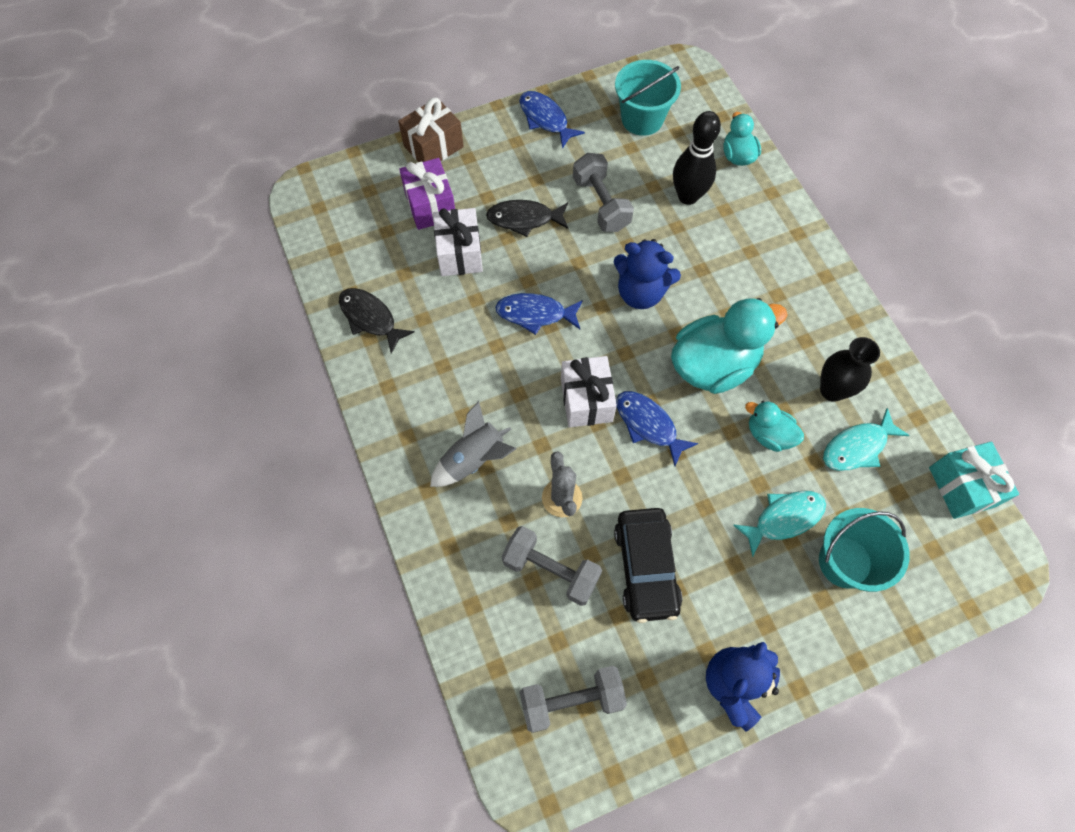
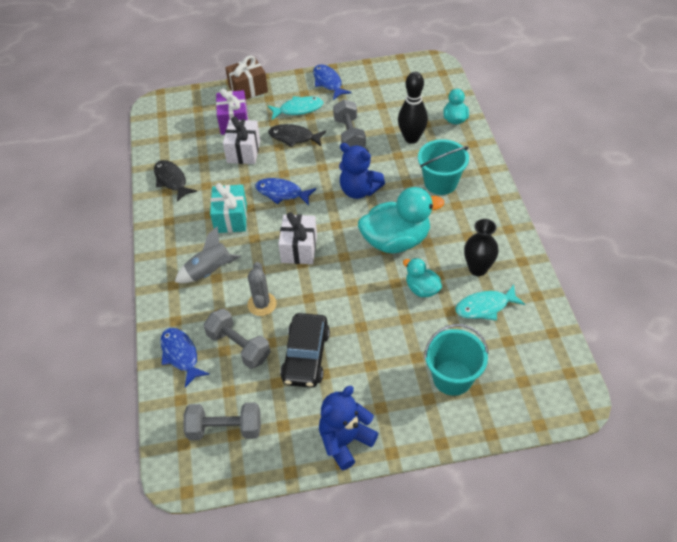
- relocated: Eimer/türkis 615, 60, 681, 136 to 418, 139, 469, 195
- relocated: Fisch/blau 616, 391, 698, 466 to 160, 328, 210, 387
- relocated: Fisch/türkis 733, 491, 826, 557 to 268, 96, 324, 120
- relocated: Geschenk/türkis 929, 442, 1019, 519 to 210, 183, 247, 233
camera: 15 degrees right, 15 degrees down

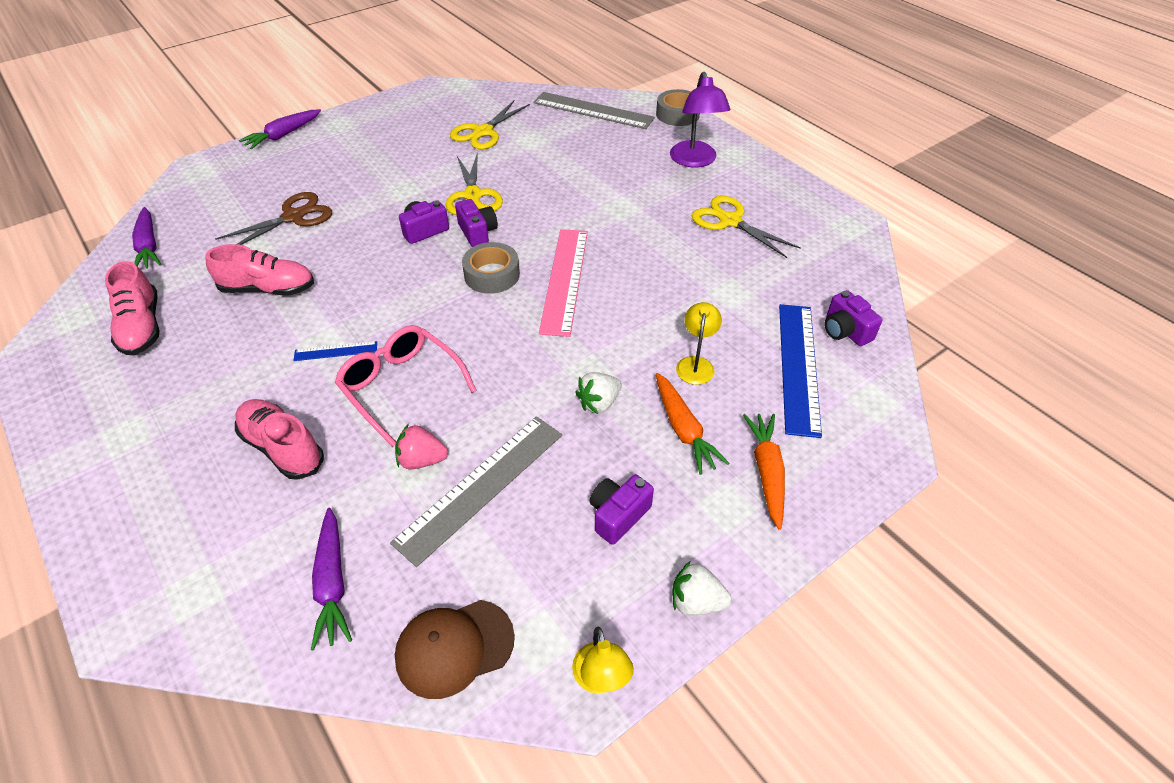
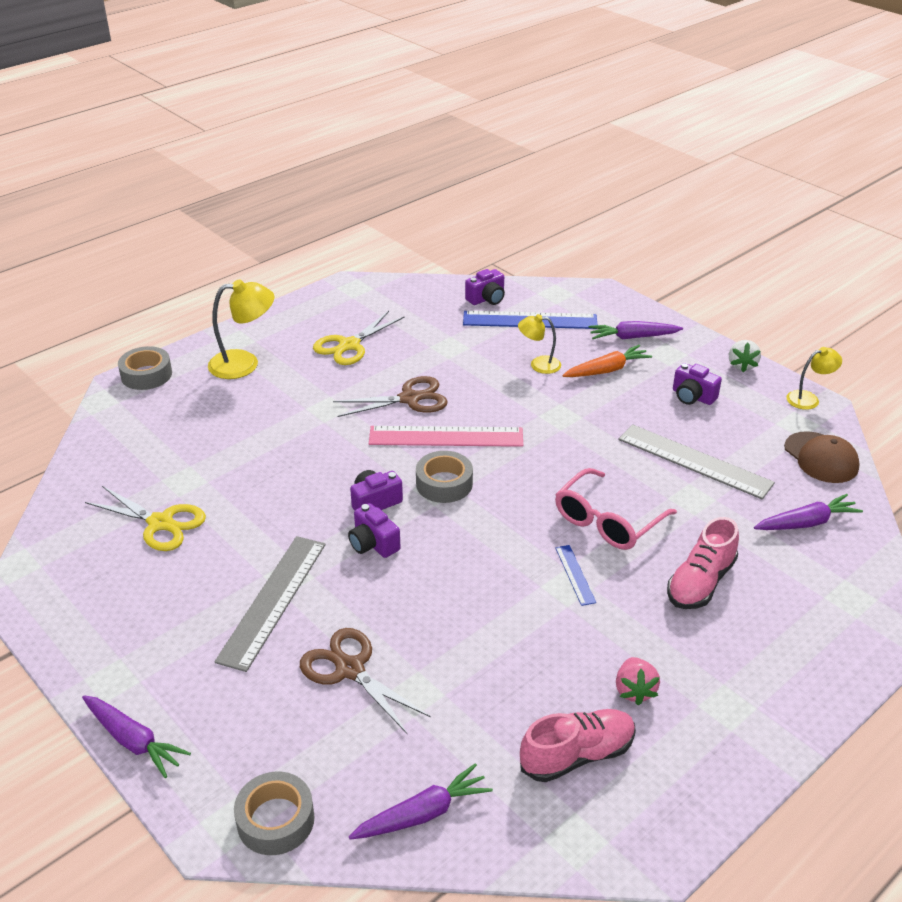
- missing: Schuh/rosa 205, 244, 314, 295
- relocated: Erdbeere/rosa 395, 424, 448, 470 to 616, 657, 660, 705
- missing: Schere/gelb 446, 153, 503, 215
- relocated: Lineal/grau 533, 92, 655, 129 to 214, 536, 326, 672
- missing: Erdbeere/weiß 575, 372, 622, 414
- colour: Lampe/lila 670, 72, 730, 167 to Lampe/gelb 208, 279, 274, 379
- colour: Karotte/orange 743, 414, 785, 530 to Karotte/lila 589, 321, 683, 340
- appeared: Klebeband/grau 234, 772, 315, 855
- appeared: Schere/braun 333, 376, 448, 417
camera: 95 degrees left, 10 degrees down

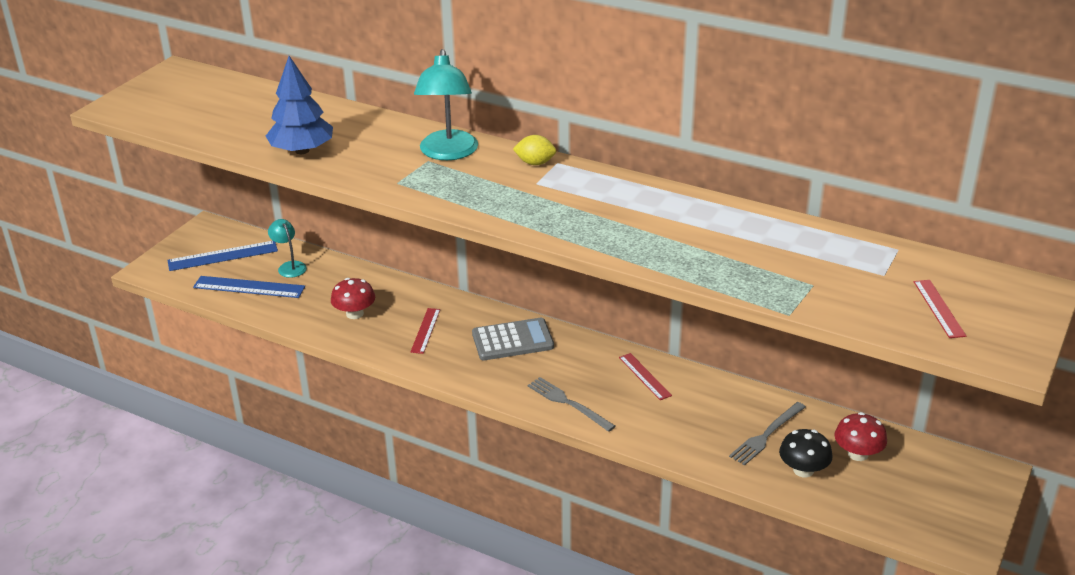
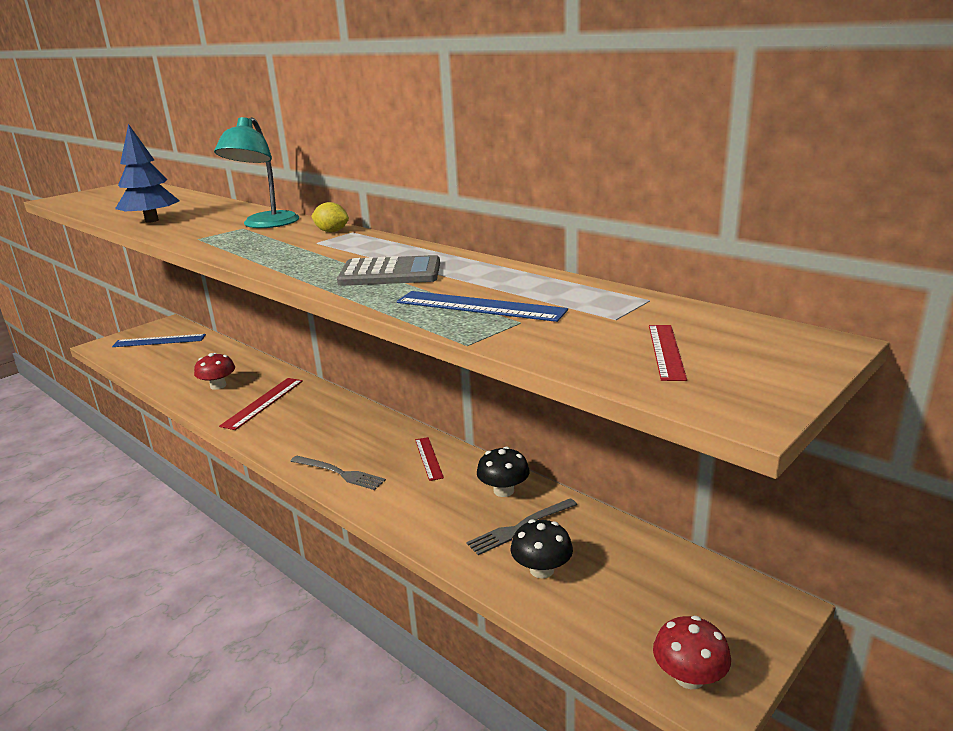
- relocated: Lineal/blau 193, 276, 305, 298 to 397, 291, 568, 322
- missing: Lampe/türkis 268, 219, 307, 278
- size: Lineal/rot 410, 308, 440, 354 = 219, 378, 303, 430 x1.59
- relocated: Taschenrechner/grau 472, 318, 554, 360 to 337, 255, 440, 286
- spun: Gabel/grau 528, 377, 615, 432 = 291, 456, 386, 490 150 degrees clockwise
- relocated: Pilz/rot 834, 412, 887, 461 to 653, 616, 731, 689
- appeared: Pilz/schwarz 477, 446, 530, 497
camera: 15 degrees right, 10 degrees down

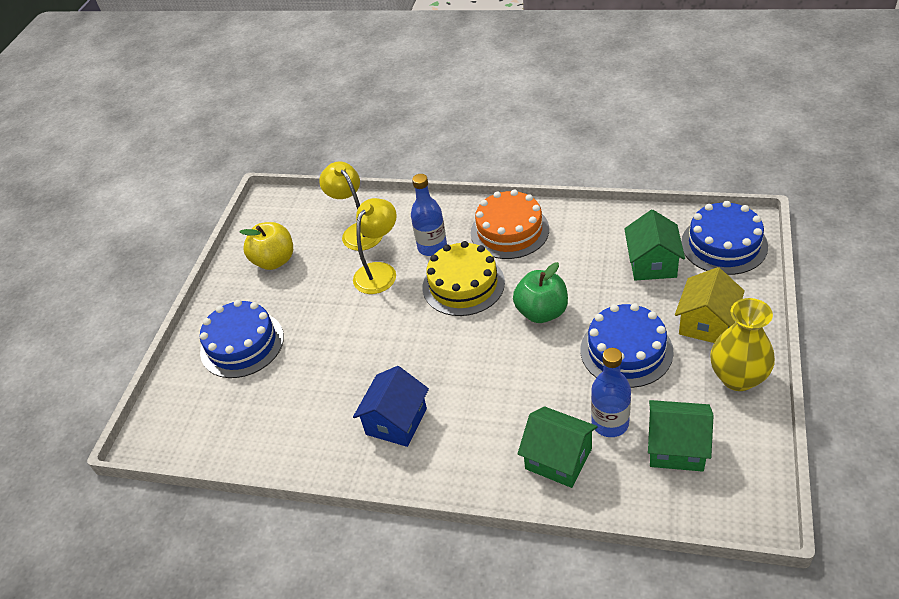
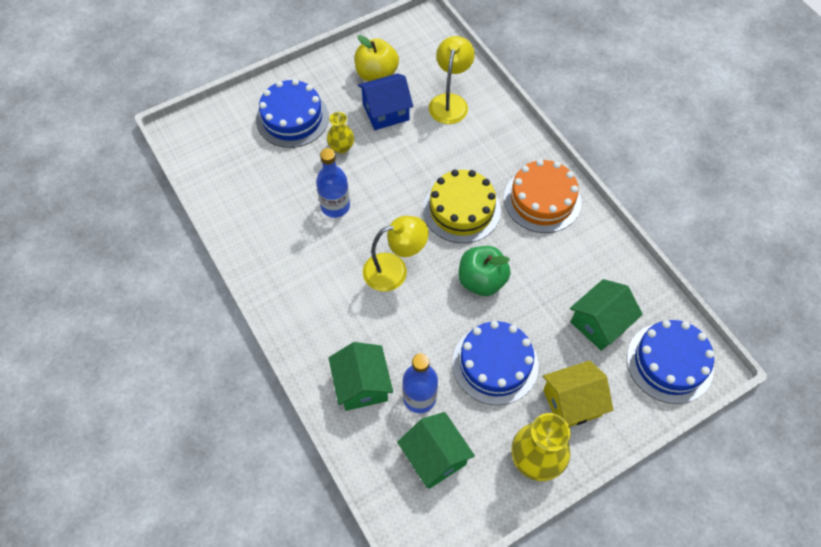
- relocated: Lampe/gelb 353, 198, 397, 294 to 363, 216, 429, 292
- relocated: Haus/blau 353, 366, 429, 447 to 358, 73, 413, 130
- relocated: Flasche/blau 411, 174, 447, 256 to 316, 148, 350, 218
- appeared: Vase/gelb 327, 112, 354, 154
camera: 40 degrees right, 15 degrees up

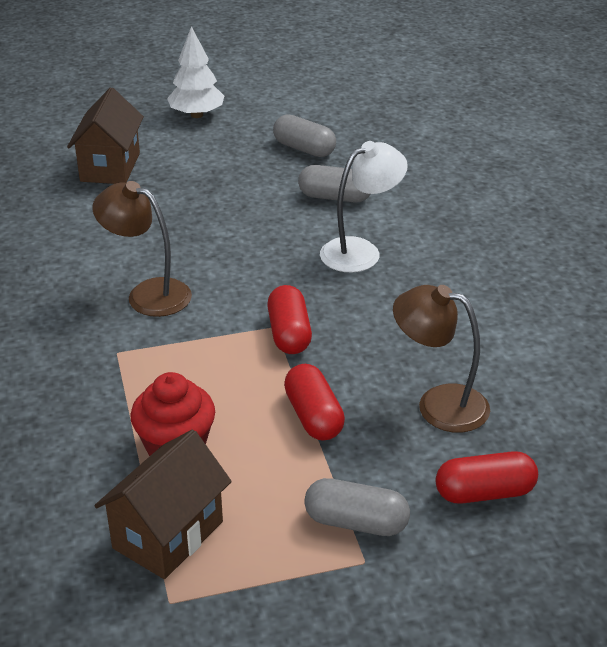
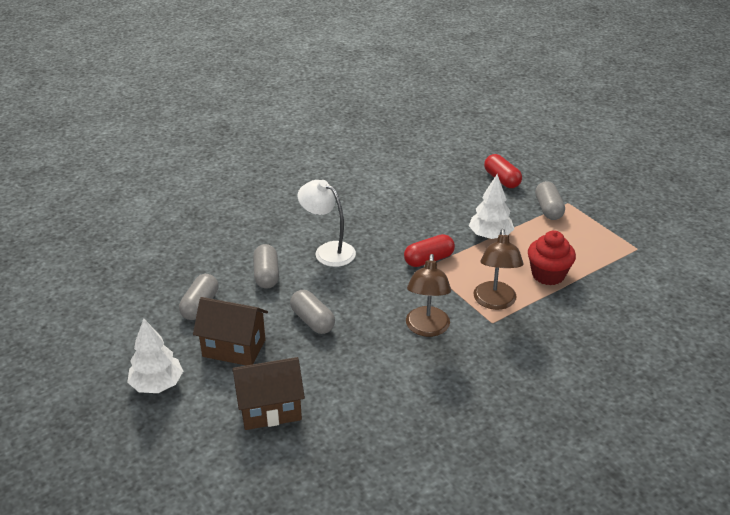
- relocated: Haus/braun 94, 430, 232, 579 to 193, 297, 268, 365
- exchanged: Kapsel/rot 284, 364, 345, 441 to Baum/weiß 469, 174, 514, 239
- relocated: Lampe/braun 393, 285, 490, 433 to 474, 229, 523, 310
- appeared: Kapsel/grau 290, 290, 335, 334
camera: 110 degrees left, 0 degrees up

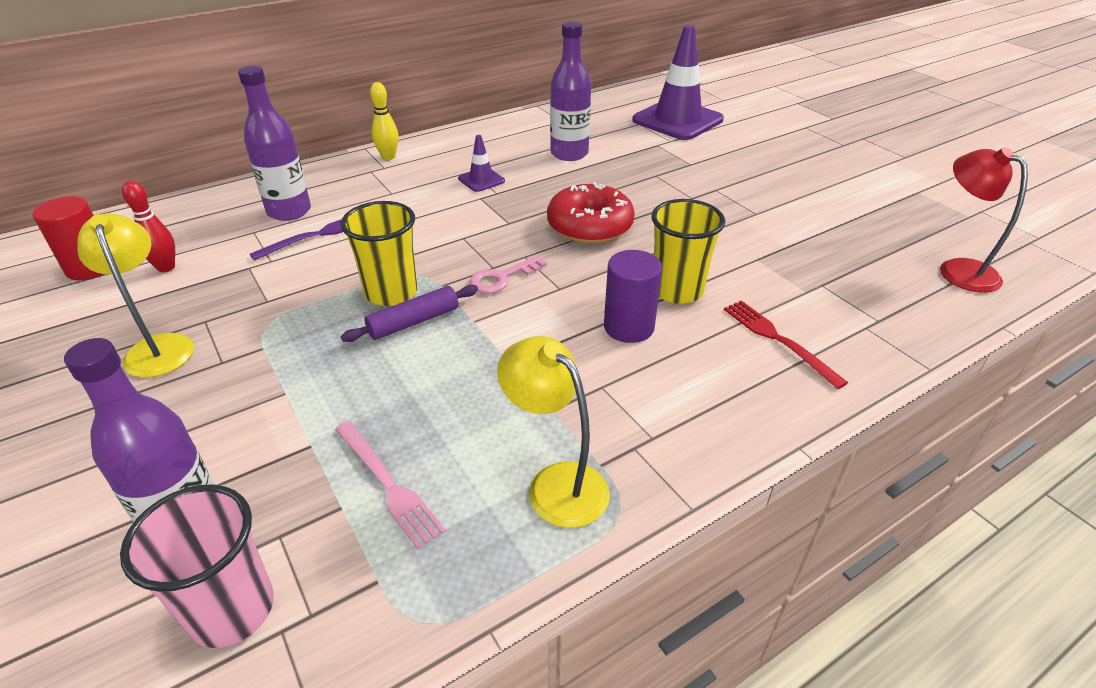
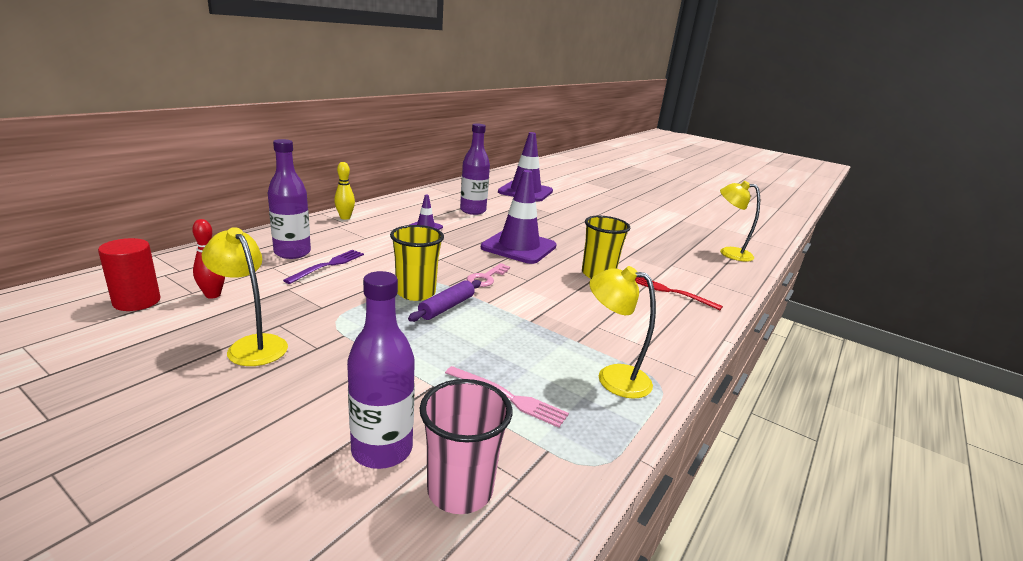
- exchanged: Donut/rot 547, 182, 635, 244 to Leitkegel/lila 481, 170, 556, 264
- missing: Vollzylinder/lila 604, 250, 662, 343
- colour: Lampe/rot 940, 147, 1028, 293 to Lampe/gelb 720, 181, 760, 262
camera: 25 degrees left, 15 degrees down

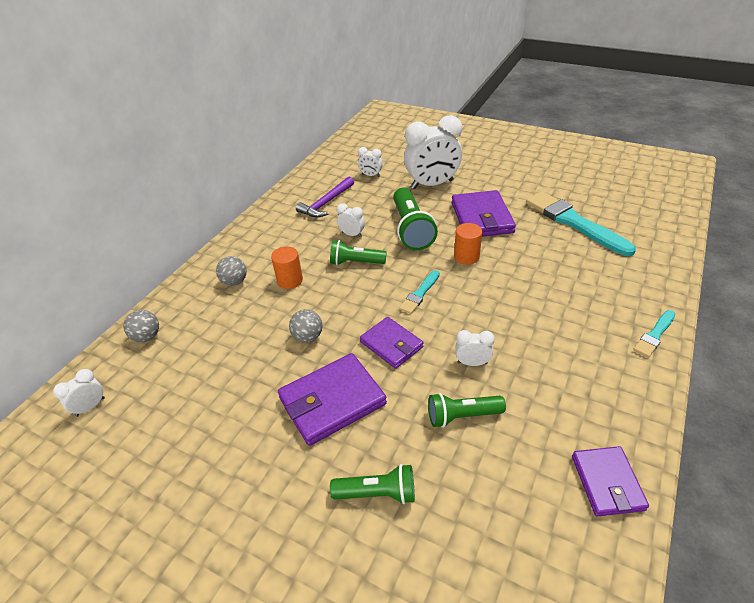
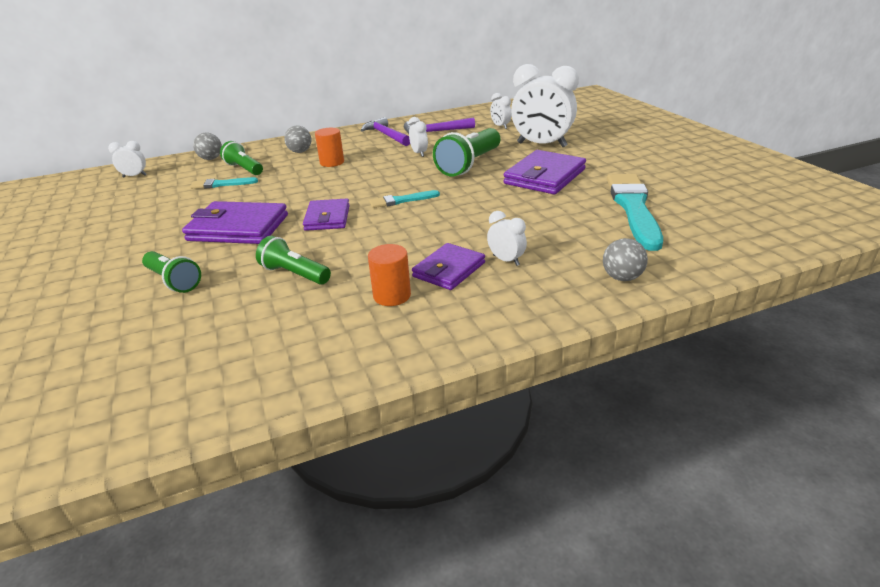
- relocated: Ball/grau 289, 309, 323, 343 to 603, 238, 648, 281
- relocated: Taschenlampe/grün 330, 240, 387, 265 to 220, 141, 263, 175
- relocated: Vollzylinder/orange 454, 223, 482, 265 to 368, 244, 411, 306
- relocated: Wecker/weiß 456, 330, 495, 366 to 487, 211, 527, 266
- relocated: Geldbörse/lila 572, 446, 649, 516 to 412, 243, 485, 290
- relocated: Pinsel/türkis 633, 310, 675, 358 to 190, 177, 258, 189
- appeared: Hammer/lila 361, 117, 410, 146
camera: 40 degrees right, 10 degrees down

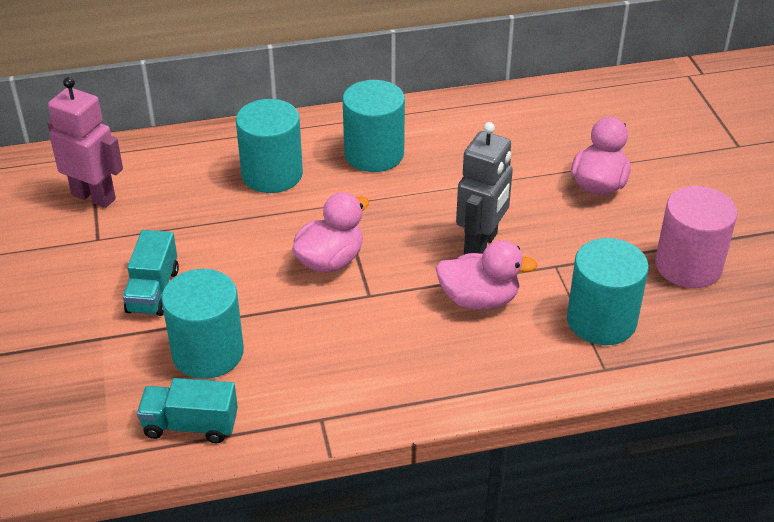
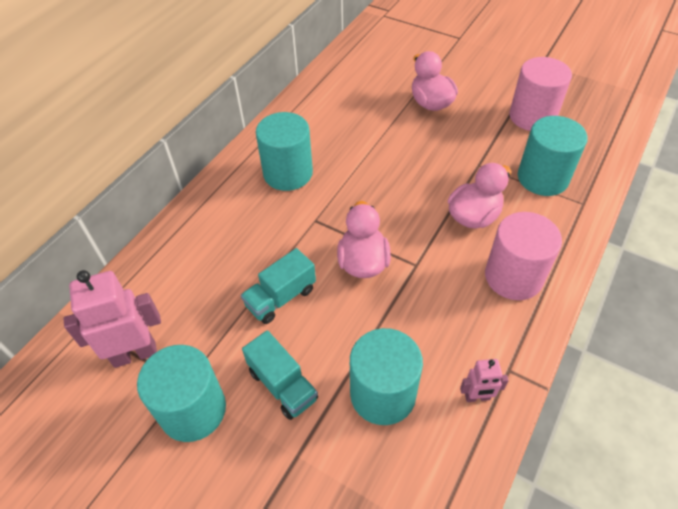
- relocated: Lastwagen/türkis 137, 378, 238, 443 to 241, 248, 316, 324
- relocated: Vollzylinder/türkis 236, 99, 303, 193 to 137, 345, 226, 442
- missing: Roboter/grau 456, 122, 513, 255
- appeared: Roboter/rosa 460, 359, 509, 402
- appeared: Vollzylinder/rosa 485, 212, 562, 300
camera: 45 degrees left, 10 degrees up

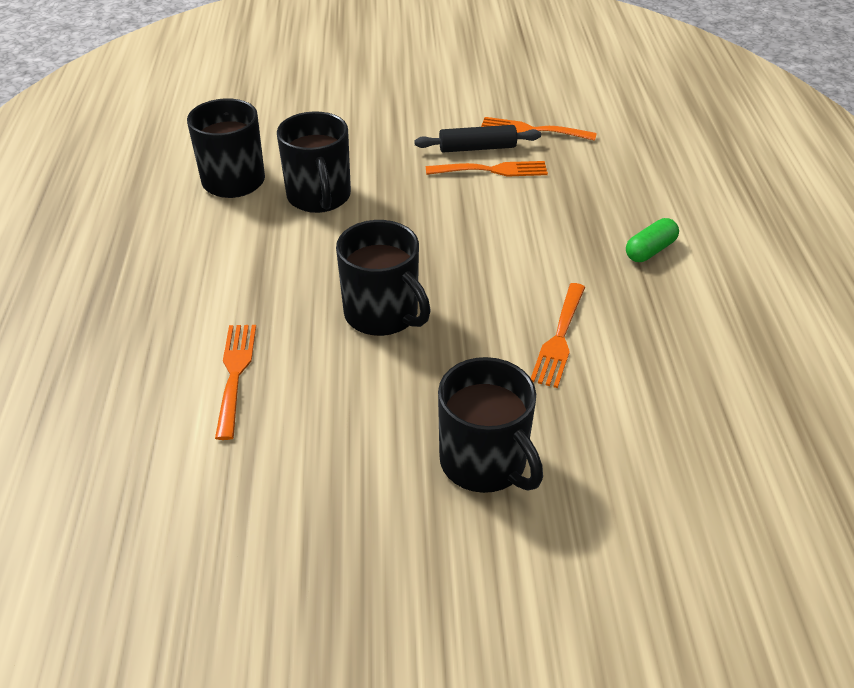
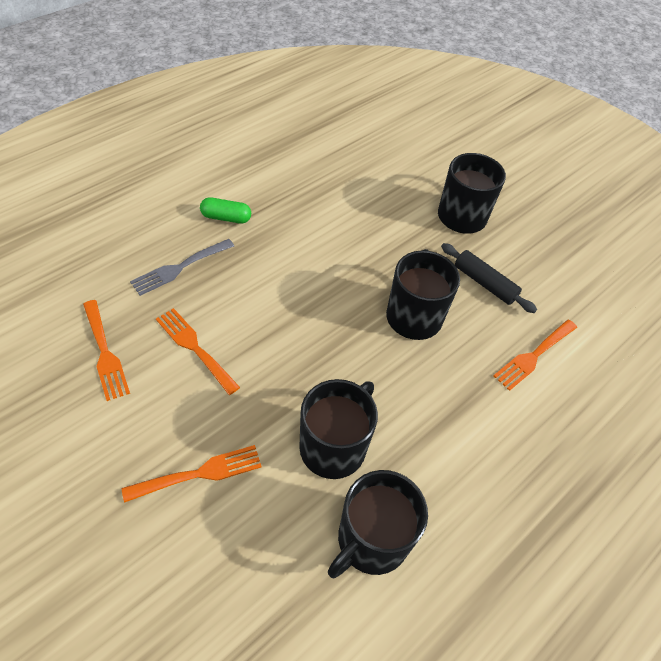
- relocated: Nudelholz/schwarz 414, 125, 541, 152 to 441, 243, 537, 313
- relocated: Gabel/orange 531, 283, 585, 388 to 122, 445, 262, 503
- appeared: Gabel/grau 130, 239, 234, 296
camera: 135 degrees left, 10 degrees up

